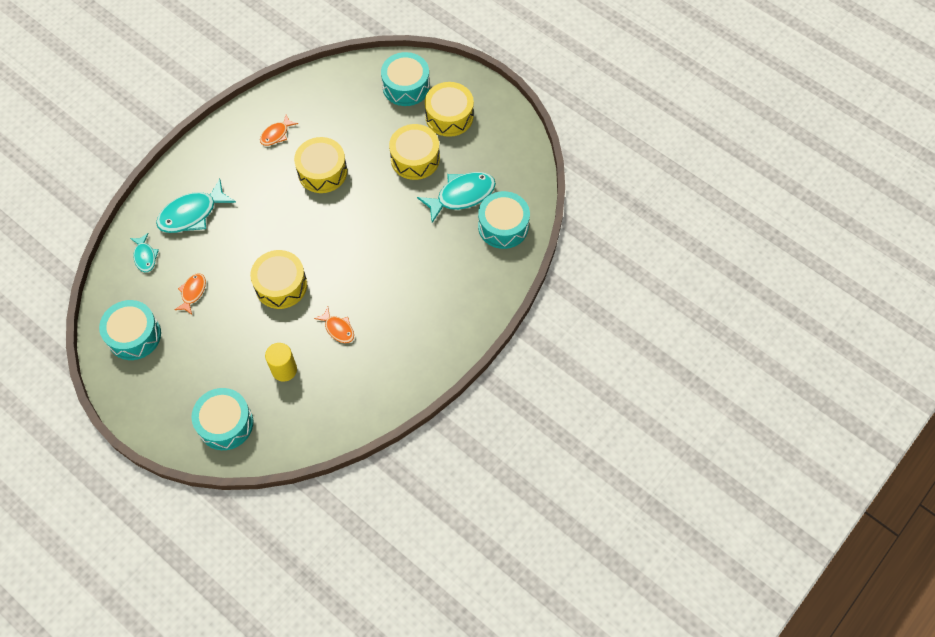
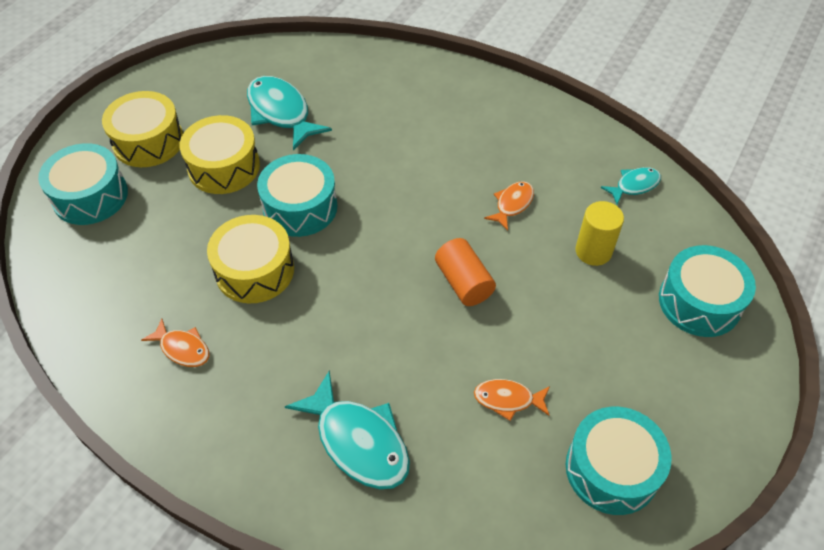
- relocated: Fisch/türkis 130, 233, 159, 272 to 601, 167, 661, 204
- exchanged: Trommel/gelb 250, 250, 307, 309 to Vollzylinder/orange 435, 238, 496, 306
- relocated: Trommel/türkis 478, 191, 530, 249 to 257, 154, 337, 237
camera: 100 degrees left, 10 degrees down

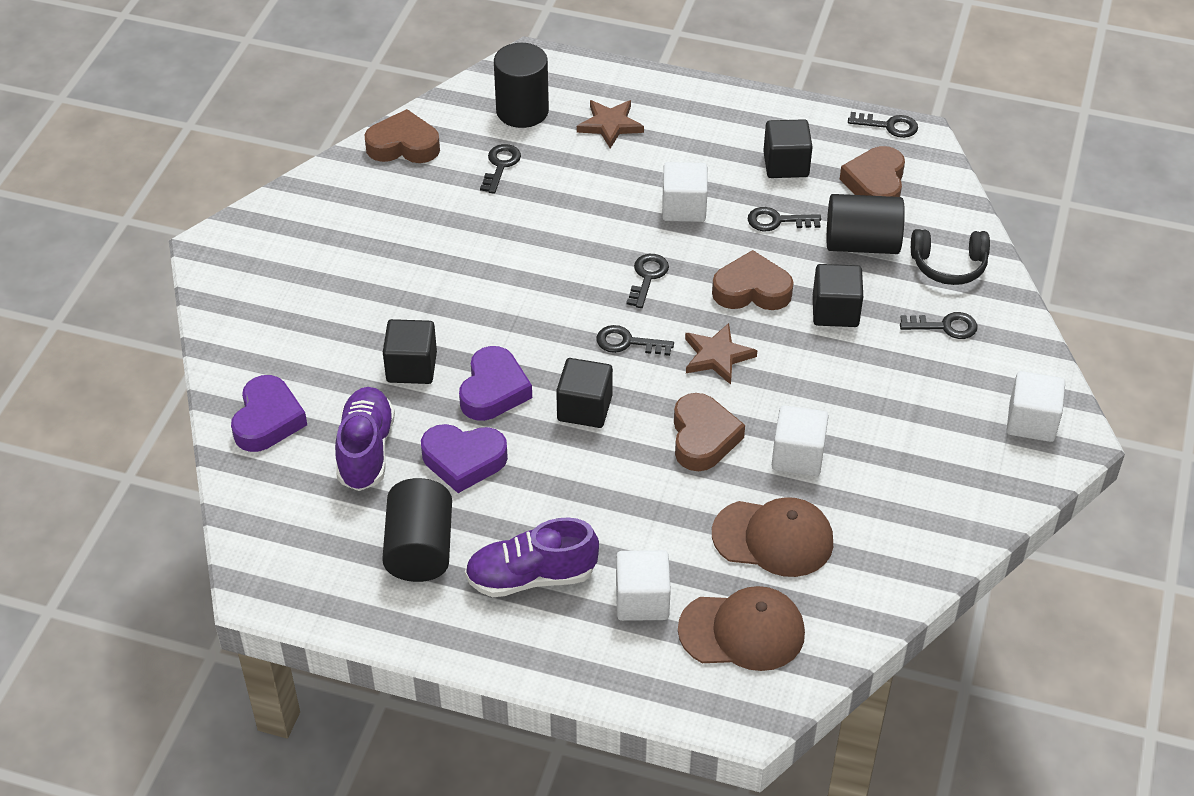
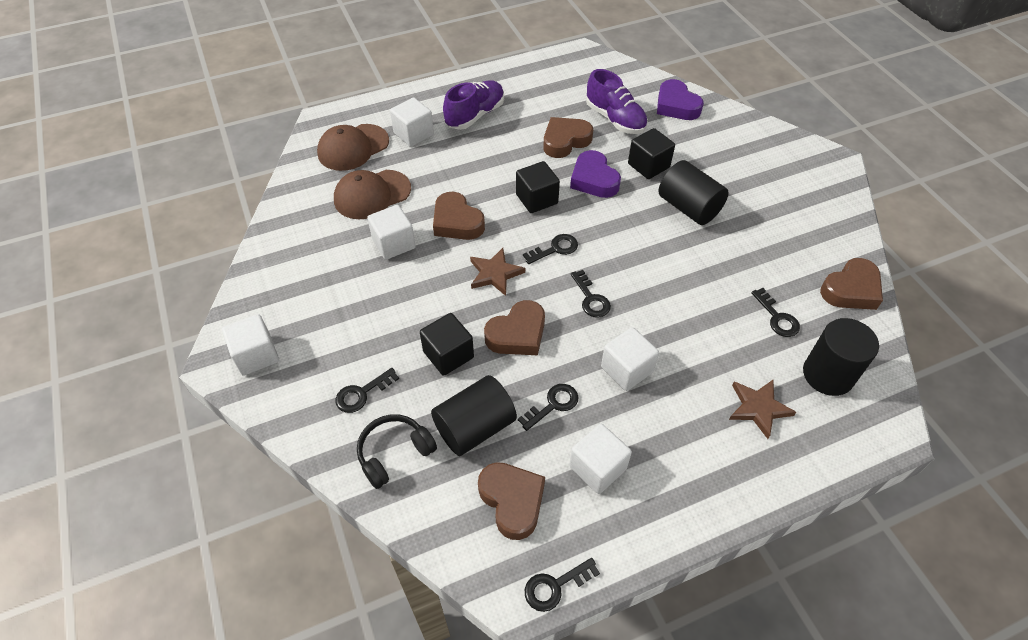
- relocated: Vollzylinder/schwarz 382, 478, 452, 582 to 659, 160, 729, 225
- colour: Herz/lila 421, 424, 508, 493 to Herz/braun 543, 117, 593, 158
- colour: Kubus/schwarz 763, 119, 813, 178 to Kubus/weiß 569, 424, 632, 494
camera: 140 degrees right, 5 degrees up

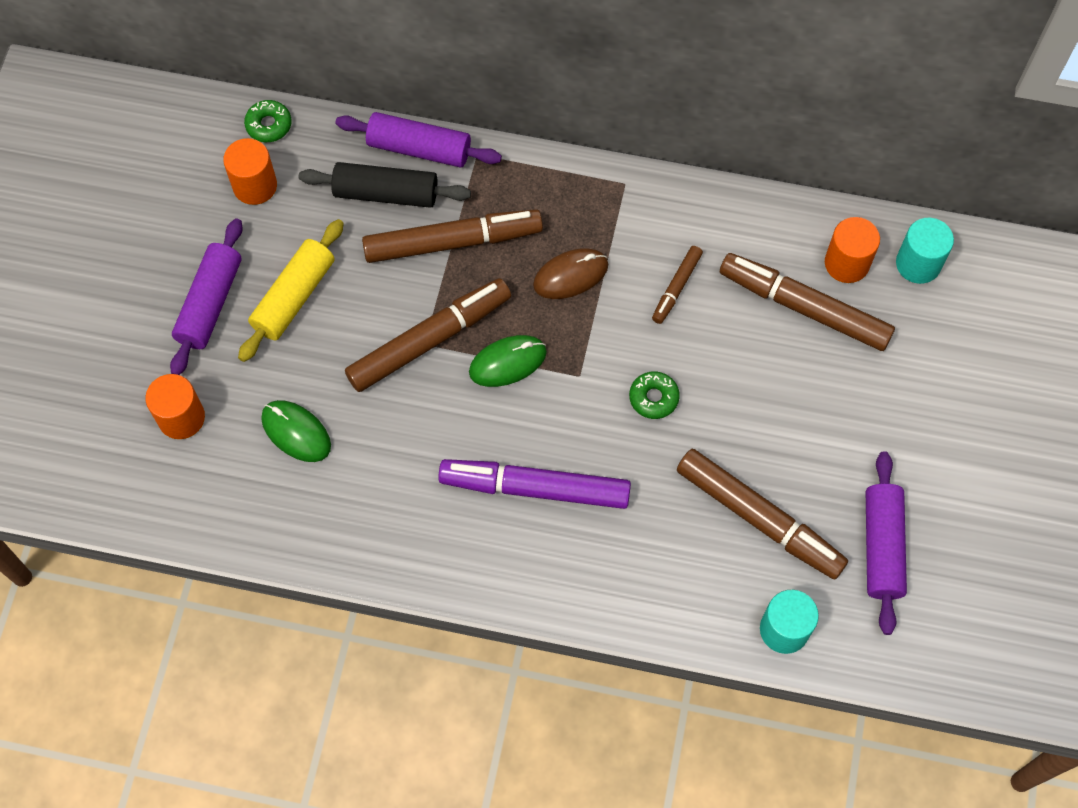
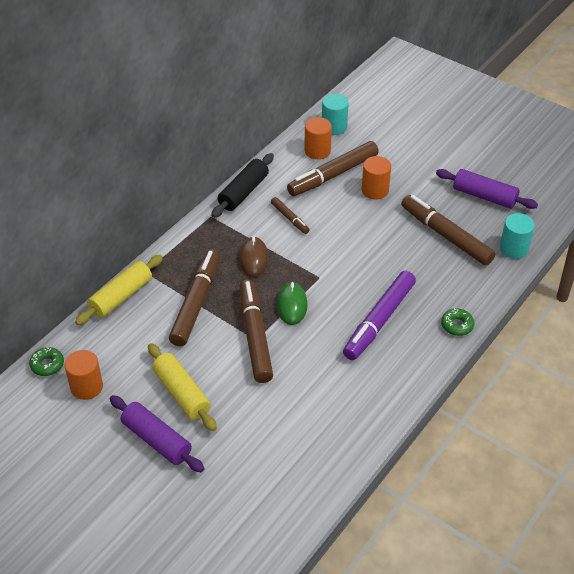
- relocated: Vollzylinder/orange 145, 374, 205, 439 to 362, 156, 391, 200
- missing: Computermaus/grün 261, 400, 331, 462
- relocated: Nudelholz/schwarz 299, 162, 471, 208 to 211, 153, 274, 218
- colour: Nudelholz/lila 335, 112, 502, 168 to Nudelholz/gelb 75, 255, 163, 325
- relocated: Donut/grün 629, 371, 680, 419 to 441, 308, 475, 336
- spun: Filzstift/braun 677, 449, 848, 579 = 401, 195, 496, 266 105 degrees counterclockwise
camera: 65 degrees left, 20 degrees down

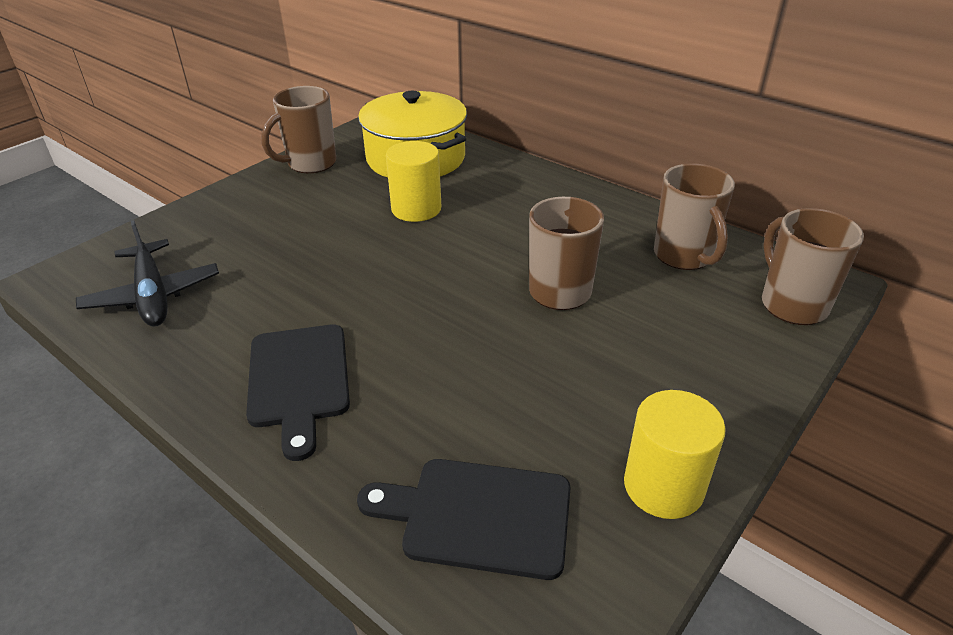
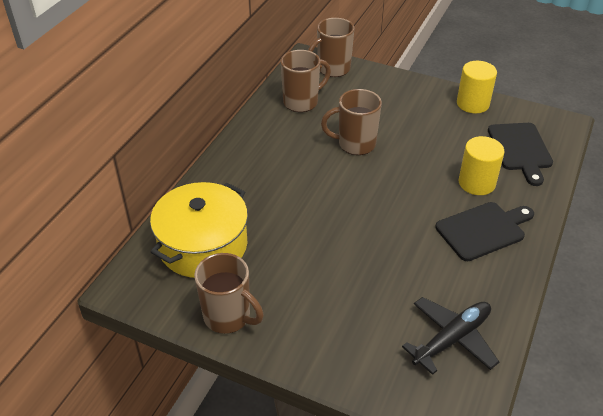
- relocated: Vollzylinder/gelb 386, 141, 441, 222 to 458, 136, 504, 195
camera: 105 degrees left, 5 degrees up

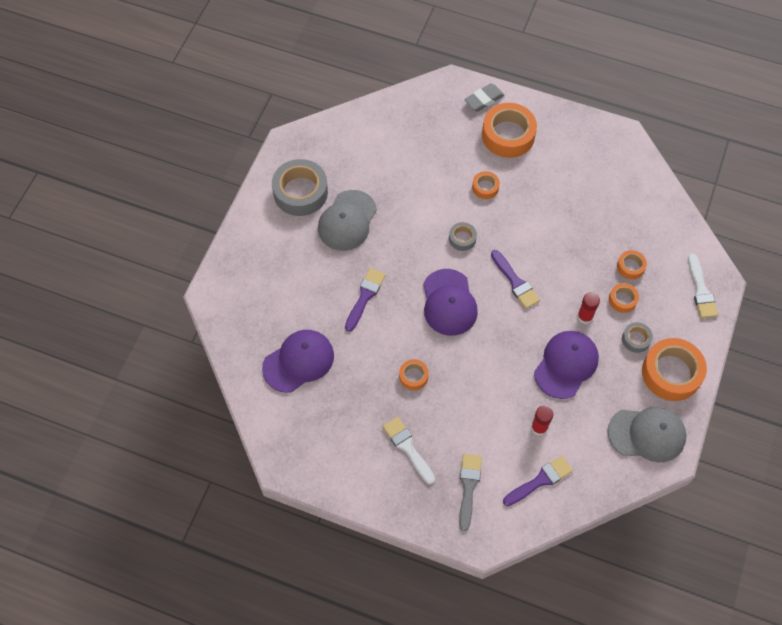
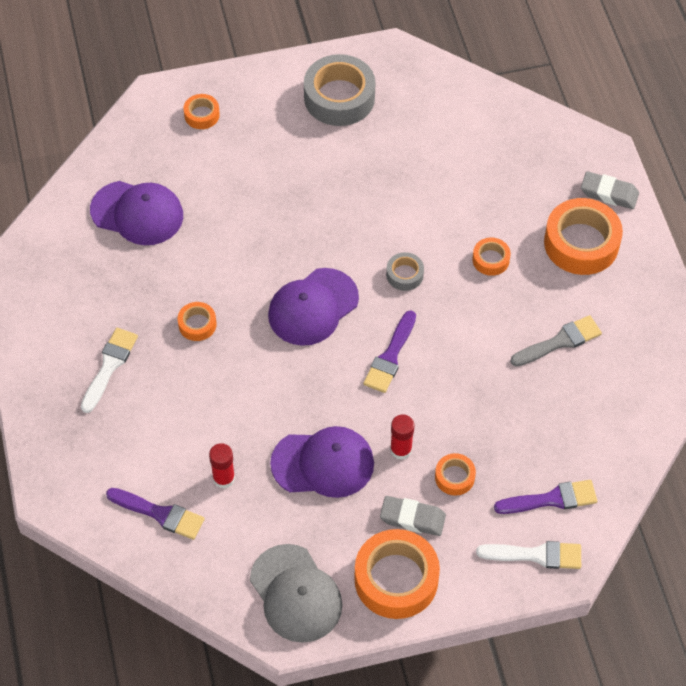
- missing: Kappe/grau 318, 190, 377, 251
- relocated: Pinsel/lila 345, 268, 386, 331 to 494, 480, 597, 514
- relocated: Pinsel/grau 459, 454, 482, 531 to 510, 315, 602, 366
- relocated: Klebeband/orange 617, 250, 647, 279 to 184, 94, 220, 129
- exchanged: Klebeband/grau 622, 322, 653, 353 to Radiergummi/grau 380, 496, 446, 536
- spun: Pinsel/weiß 688, 253, 718, 318 = 476, 541, 581, 569 135 degrees counterclockwise
camera: 55 degrees right, 5 degrees down

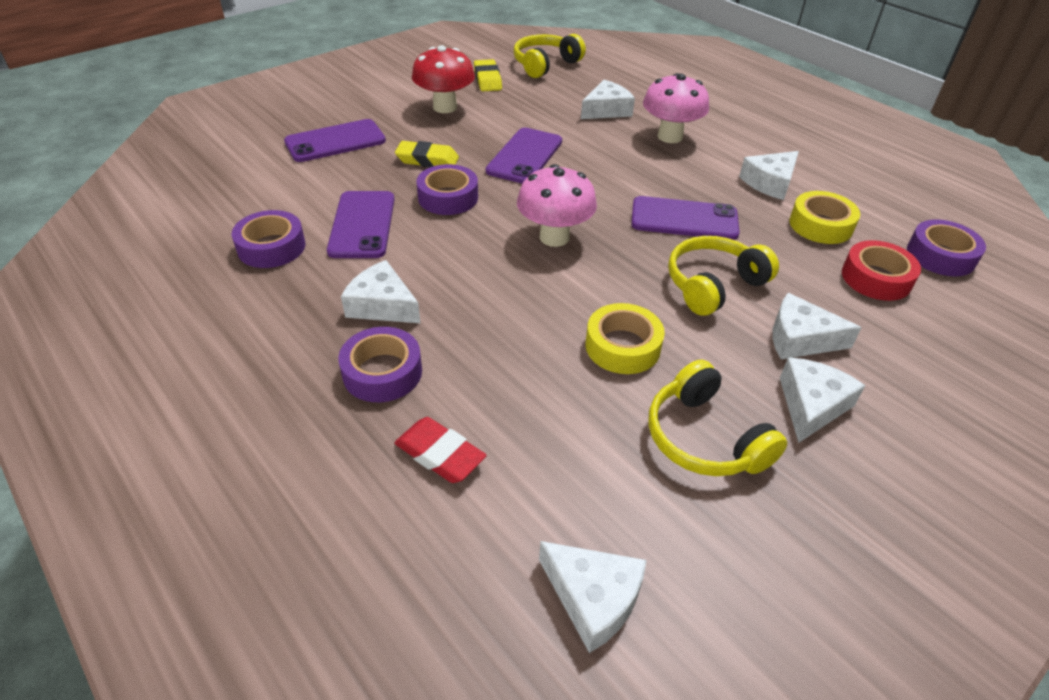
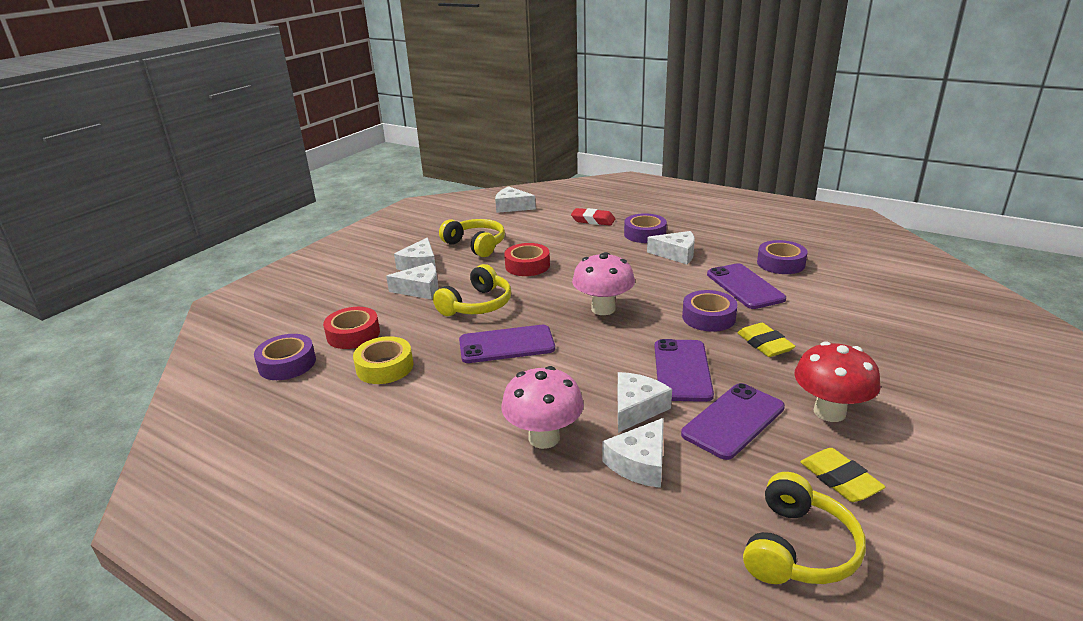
- relocated: Handy/lila 284, 119, 386, 162 to 681, 383, 785, 460
- spun: Radiergummi/gelb 395, 141, 459, 167 = 737, 323, 796, 357 75 degrees clockwise
- colour: Klebeband/gelb 585, 303, 665, 374 to Klebeband/rot 504, 243, 550, 276
- relocated: Käse/weiß 739, 151, 799, 200 to 618, 372, 672, 433
camera: 165 degrees right, 15 degrees down

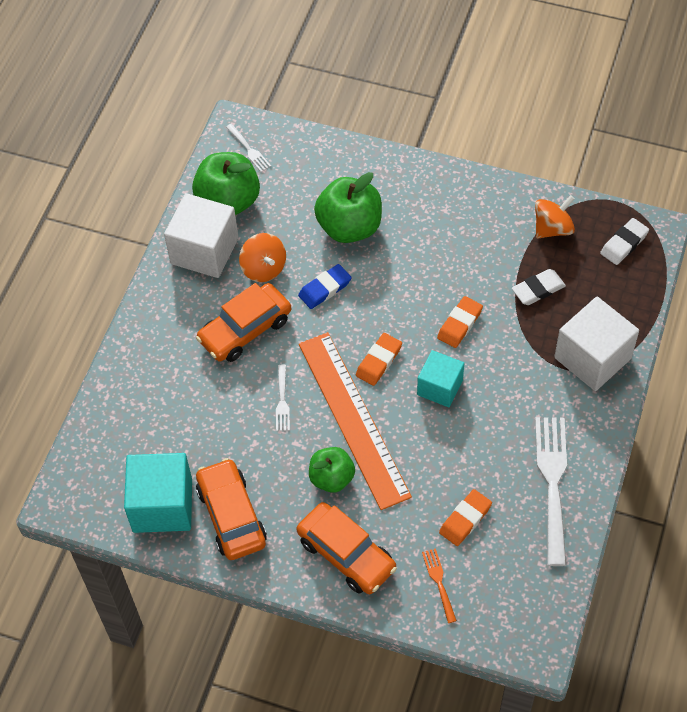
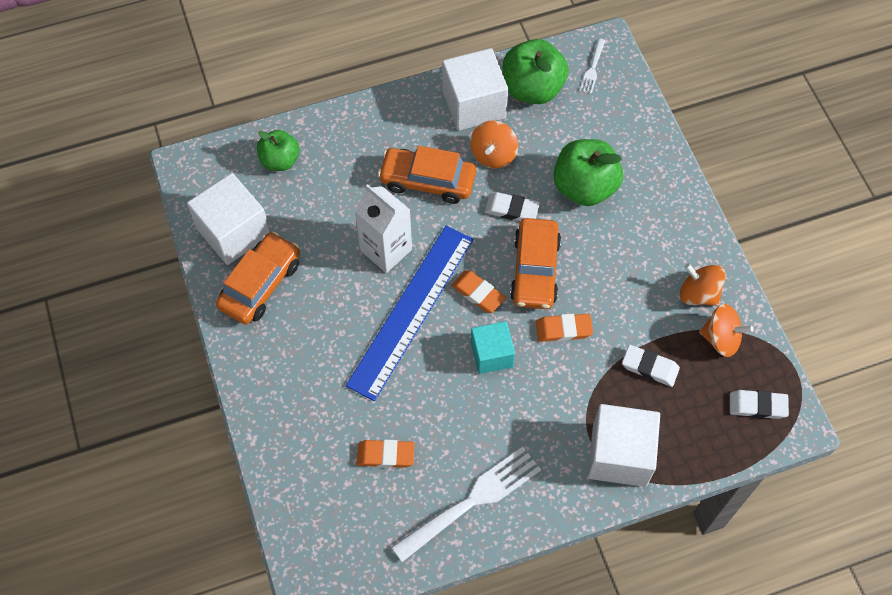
- colour: Kubus/türkis 124, 453, 192, 533 to Kubus/weiß 187, 173, 270, 265
- exchanged: Gabel/weiß 276, 364, 290, 431 to Getränkekarton/weiß 355, 184, 412, 273
- relocated: Auto/orange 296, 502, 397, 594 to 510, 218, 561, 309
- colour: Radiergummi/blau 298, 264, 351, 309 to Radiergummi/weiß 485, 192, 540, 221
- colour: Lineal/orange 299, 332, 412, 510 to Lineal/blau 346, 226, 473, 401
- relocated: Apfel/grün 309, 447, 355, 493 to 257, 130, 300, 171
- spun: Radiergummi/orange 356, 333, 402, 386 = 451, 270, 506, 313 45 degrees clockwise
- missing: Gabel/orange 422, 548, 457, 623
- appeared: Kreisel/orange 680, 263, 726, 306
camera: 50 degrees right, 5 degrees up

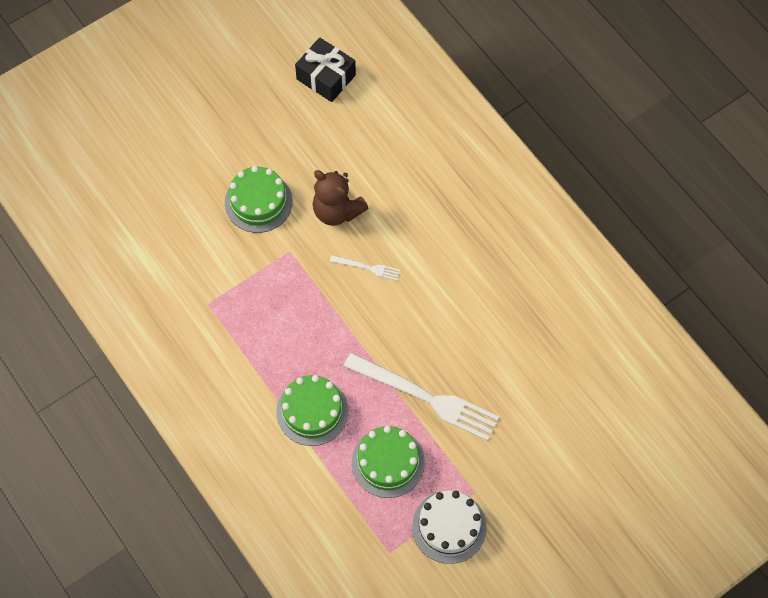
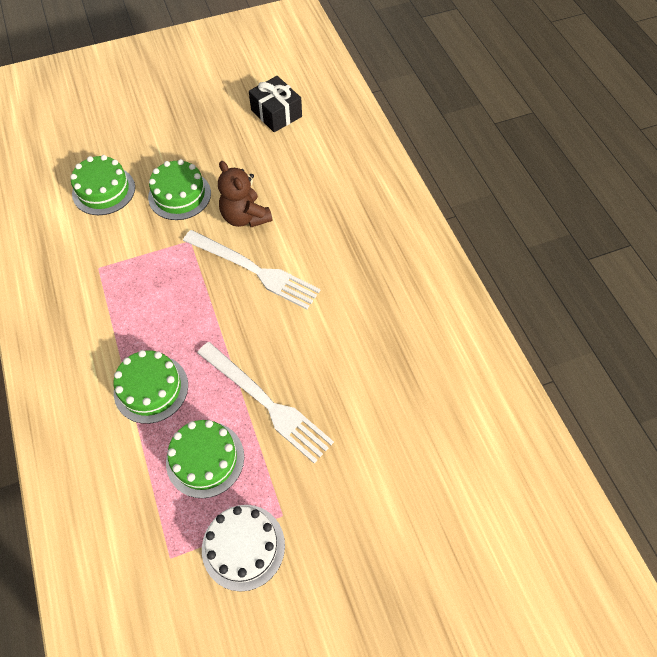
- size: Gabel/weiß 330, 255, 401, 281 = 183, 230, 320, 309 x2.20
- appeared: Kuchen/grün 70, 155, 135, 215
camera: 15 degrees right, 5 degrees down

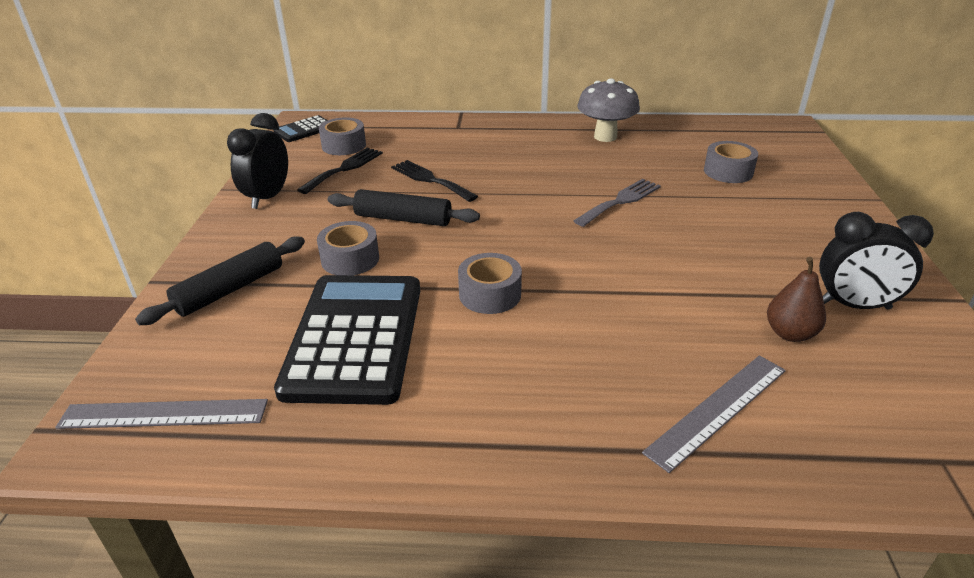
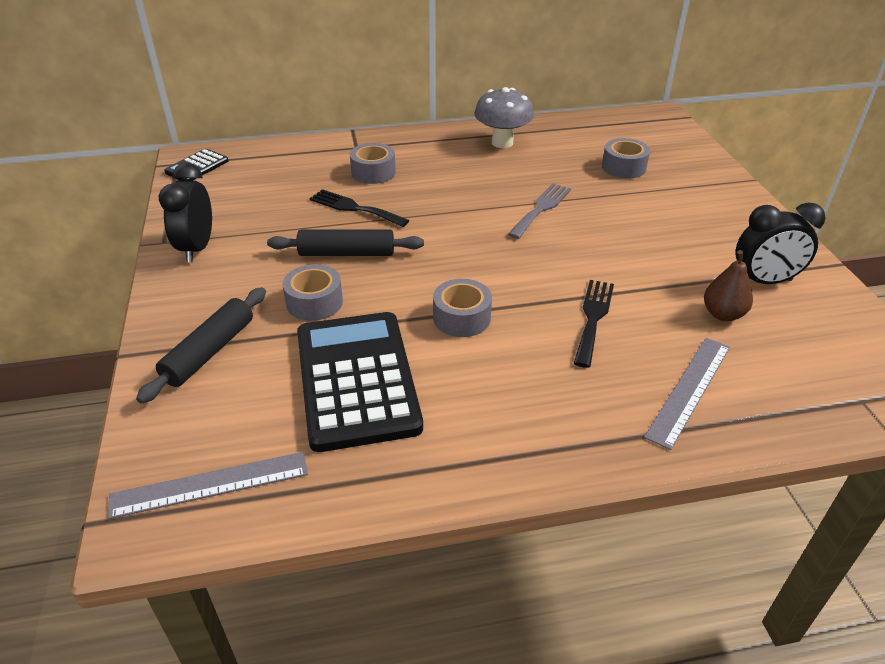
- relocated: Gabel/schwarz 297, 147, 383, 194 to 574, 280, 614, 368
- relocated: Klebeband/grau 319, 117, 366, 155 to 350, 143, 396, 184
camera: 15 degrees left, 5 degrees up

